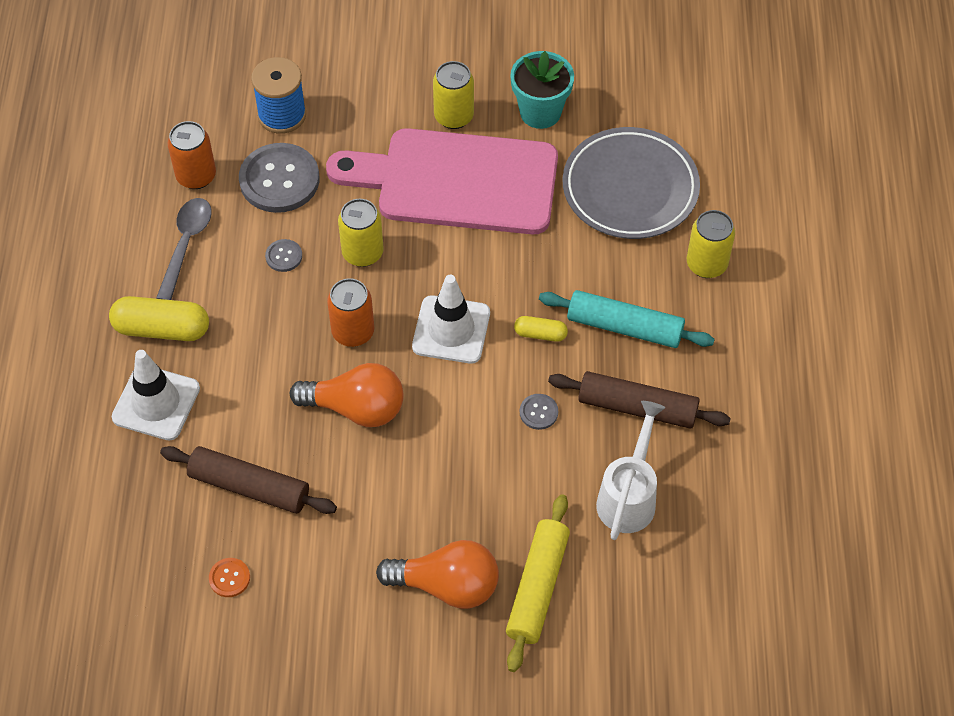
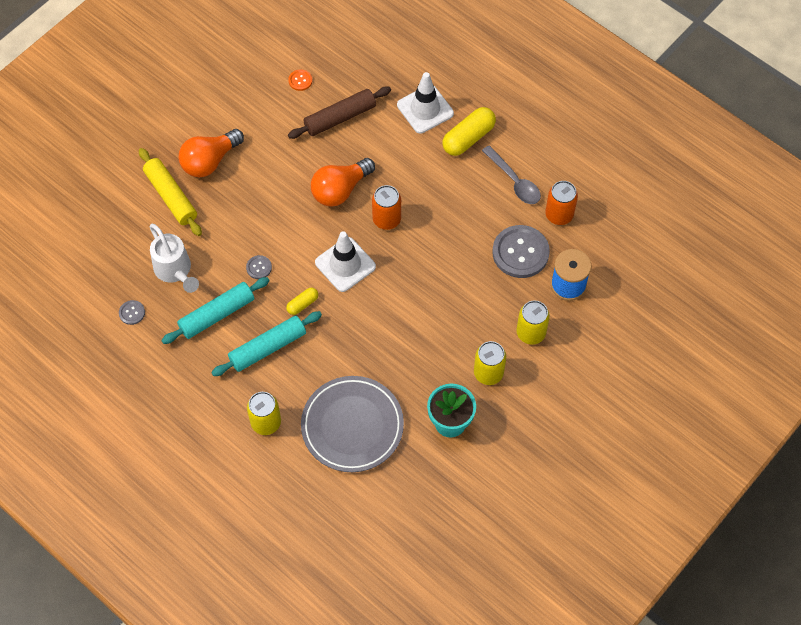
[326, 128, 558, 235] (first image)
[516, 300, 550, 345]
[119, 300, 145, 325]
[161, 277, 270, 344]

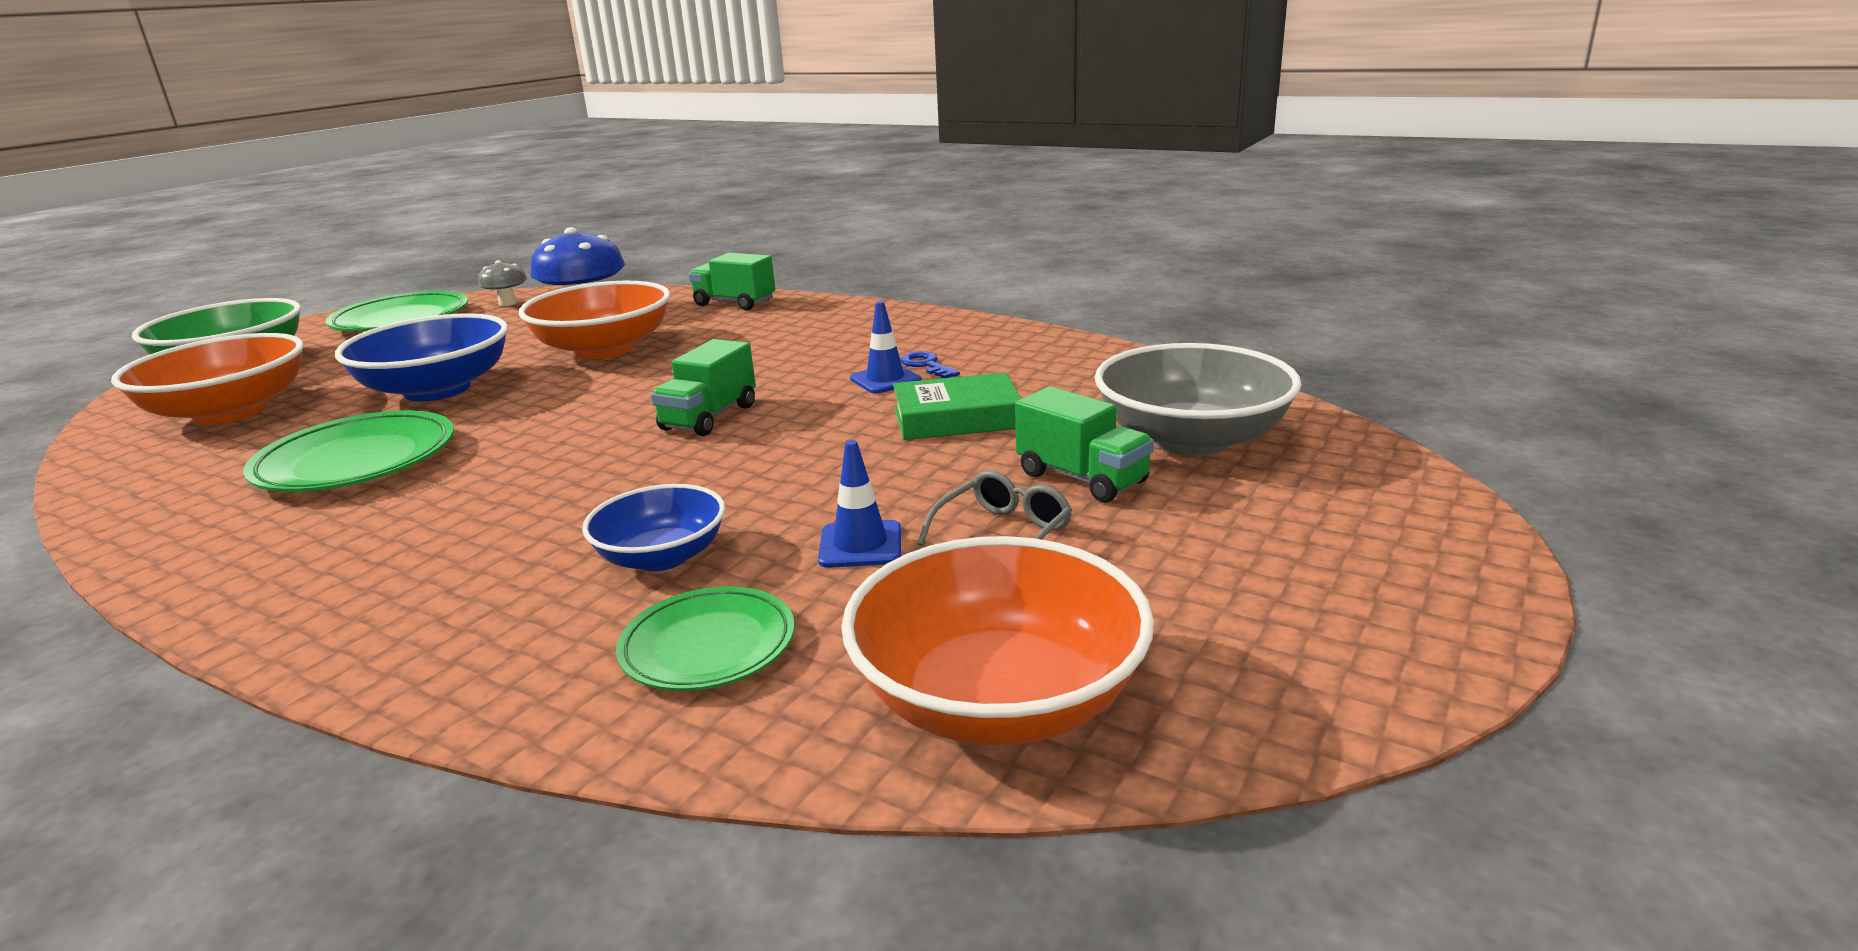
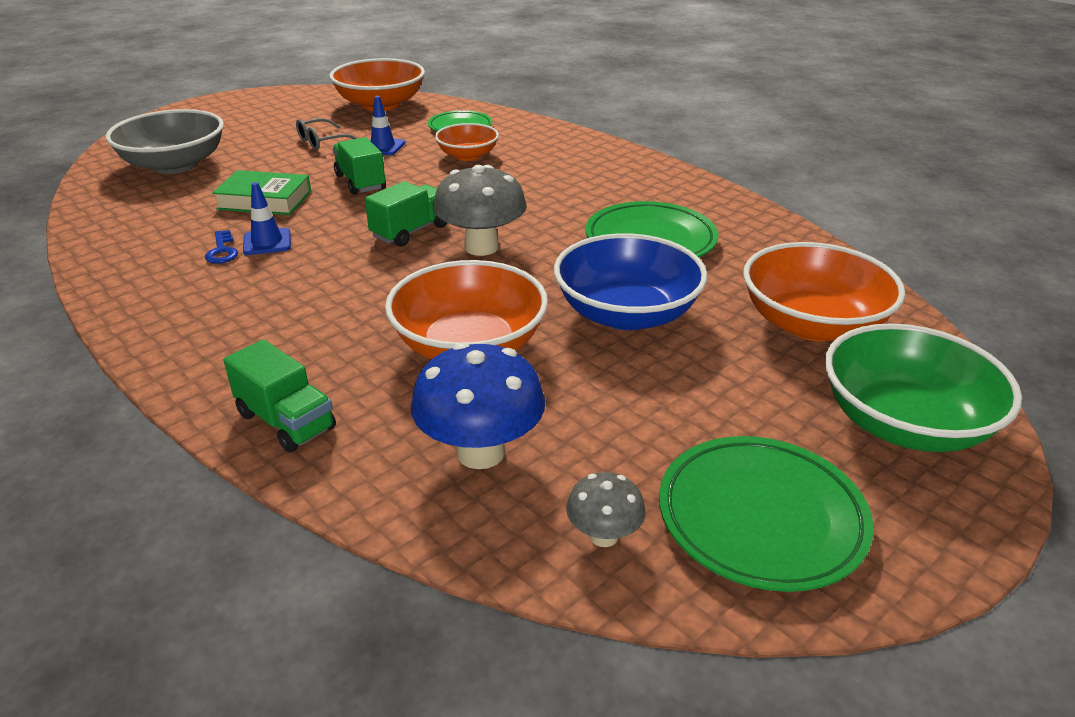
[333, 137, 386, 195]
[435, 123, 499, 161]
[433, 165, 527, 256]

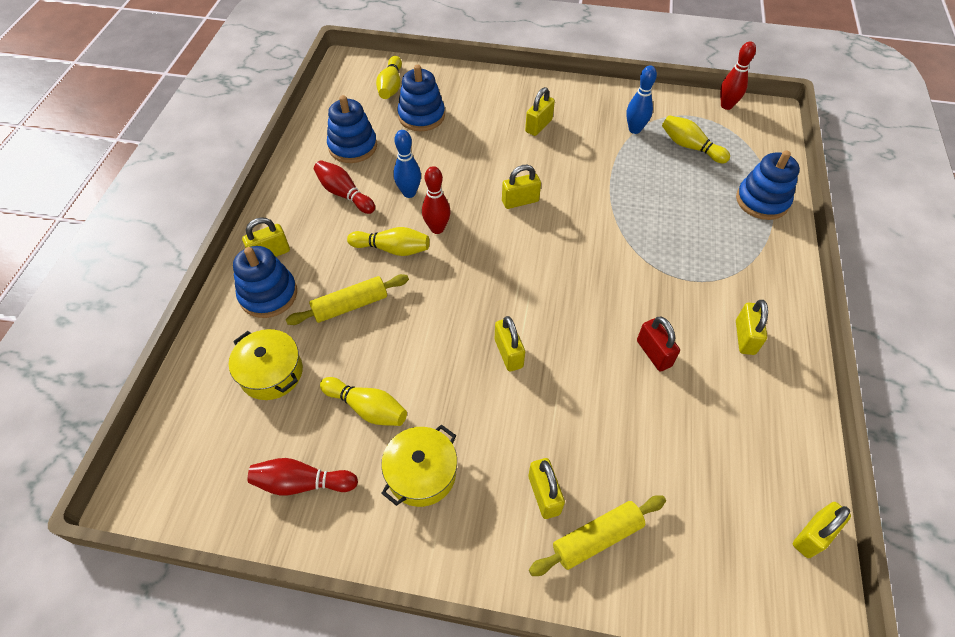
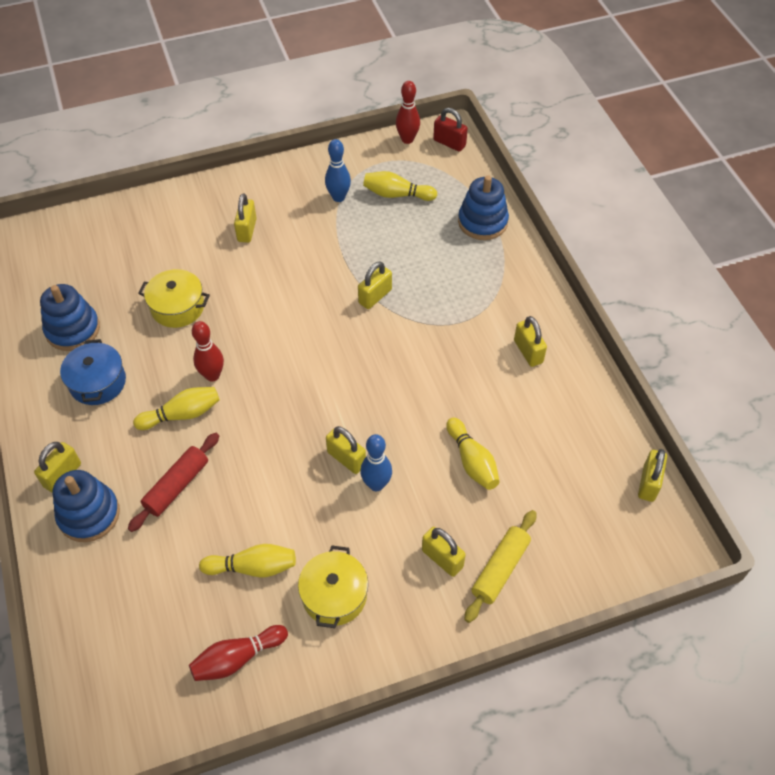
[446, 418, 500, 490]
[397, 65, 445, 131] (first image)
[360, 434, 392, 491]
[60, 339, 126, 405]
[358, 261, 392, 309]
[128, 433, 219, 532]
[433, 108, 468, 152]
[138, 269, 210, 328]

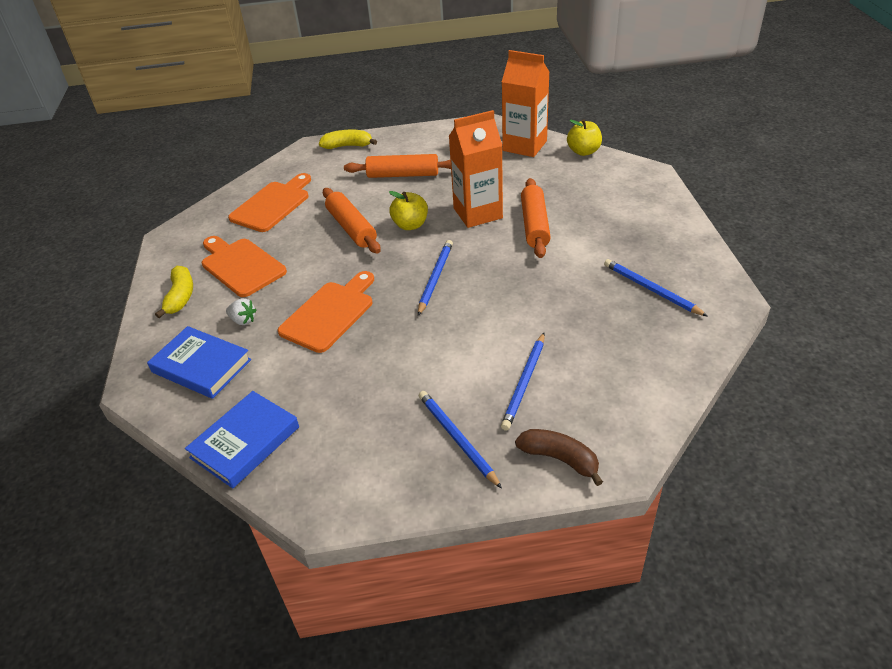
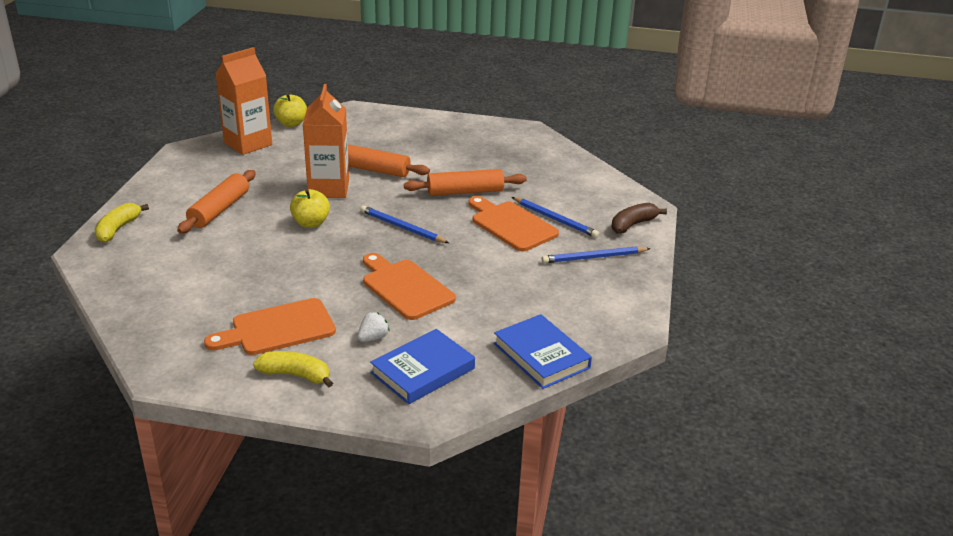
[469, 196, 559, 251]
[404, 169, 527, 196]
[604, 259, 708, 317] (first image)

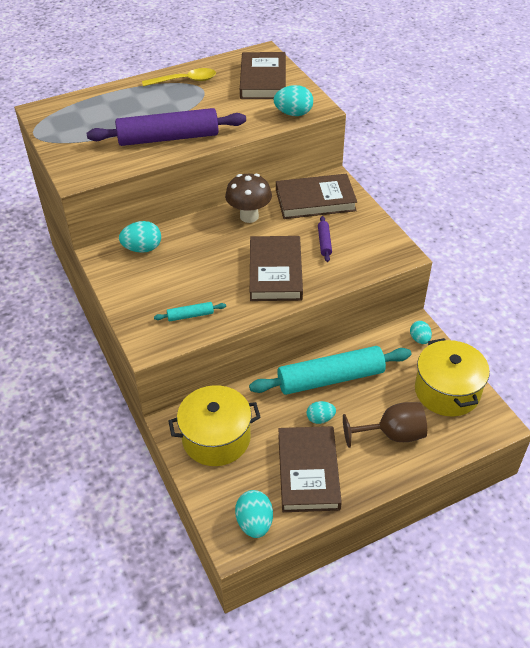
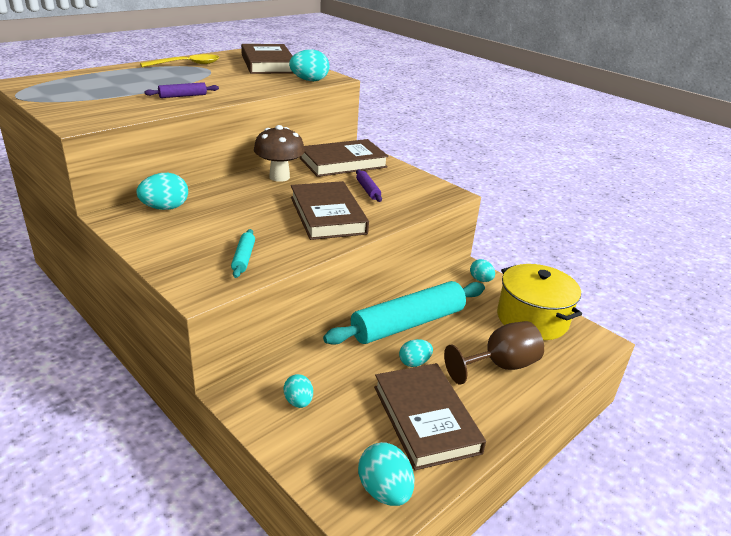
[145, 82, 219, 98]
[231, 229, 255, 278]
[284, 374, 313, 408]

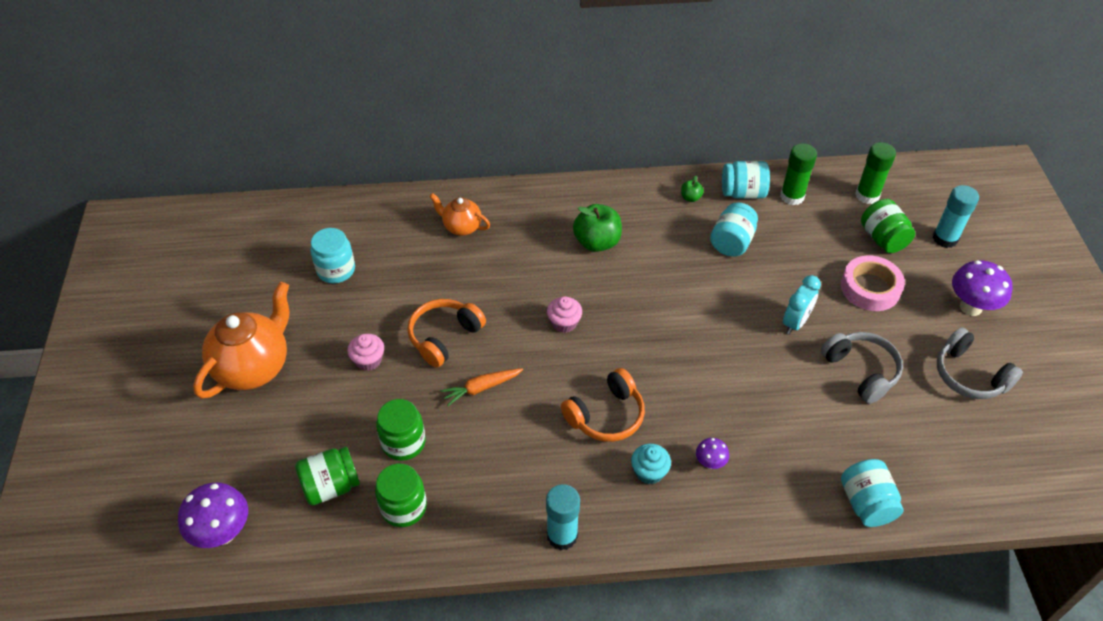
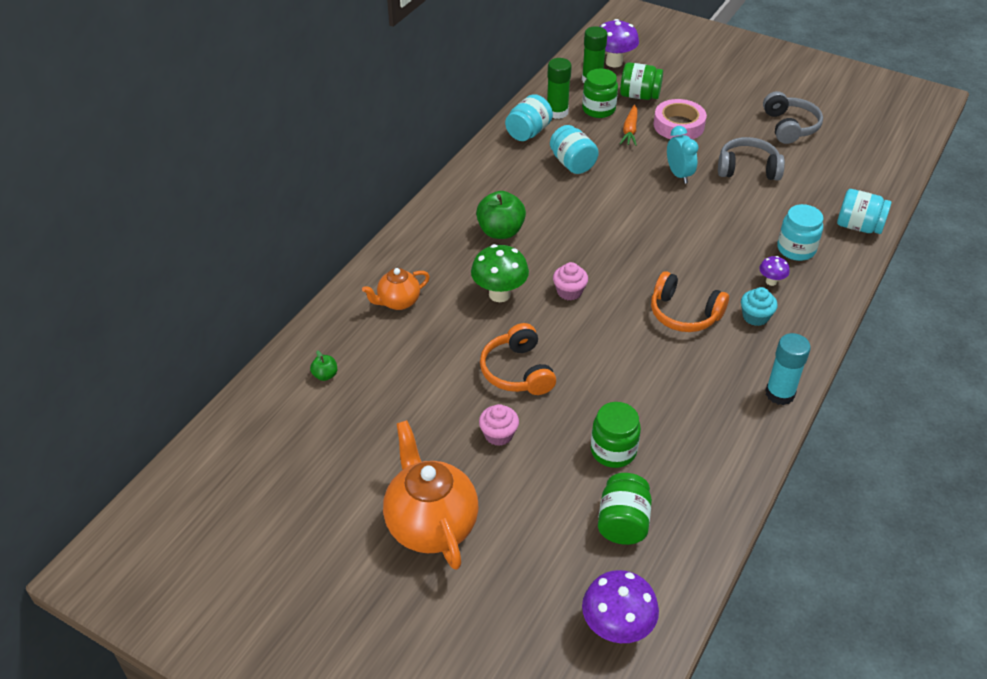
[310, 350, 337, 381]
[933, 185, 979, 248] (first image)
[777, 204, 823, 261]
[600, 19, 639, 68]
[763, 91, 823, 144]
[620, 105, 637, 146]
[651, 271, 729, 332]
[582, 68, 618, 118]
[471, 244, 529, 302]

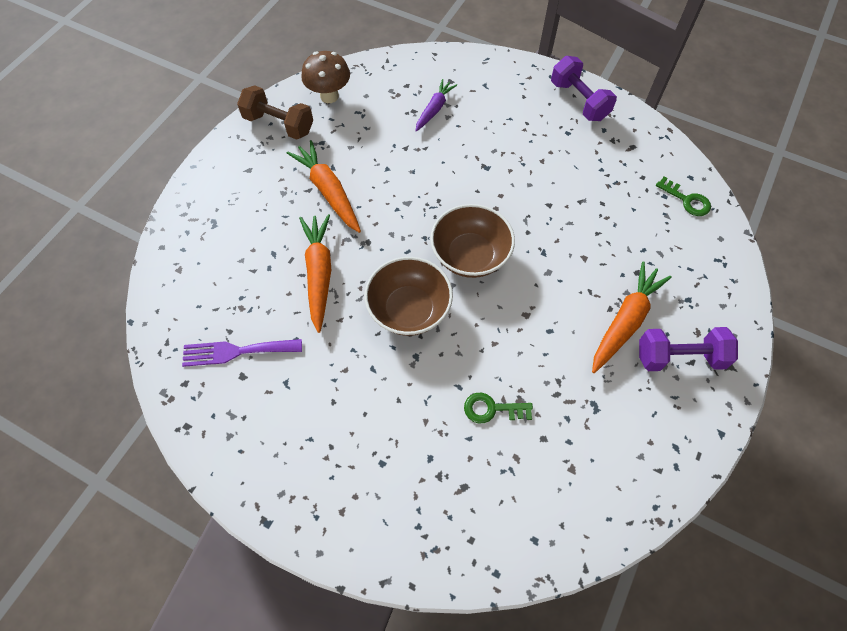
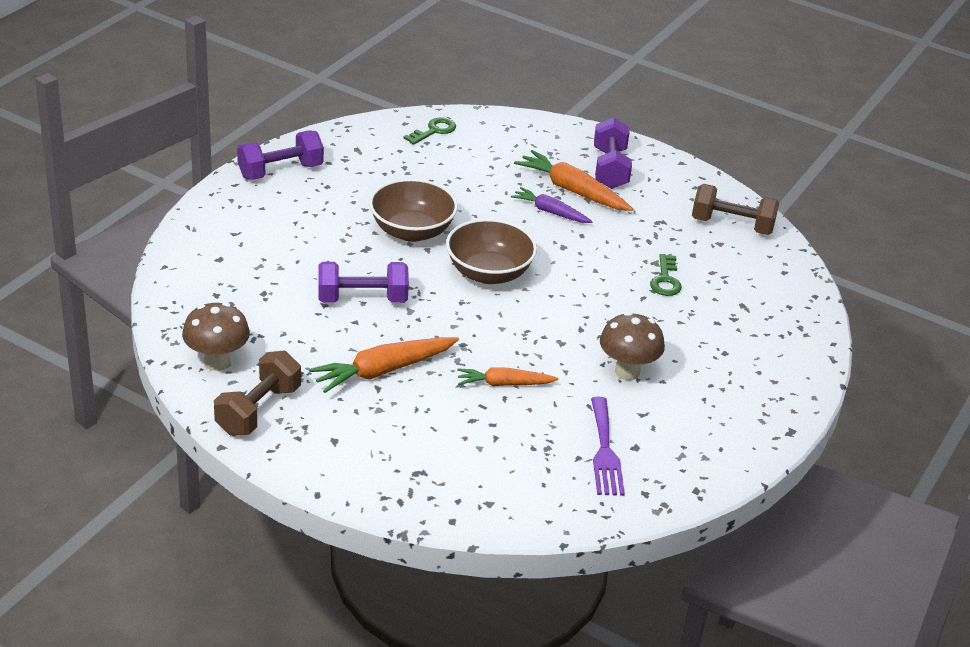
[511, 187, 593, 223]
[457, 367, 559, 386]
[369, 179, 458, 242]
[692, 184, 779, 235]
[318, 262, 409, 303]
[600, 312, 665, 380]

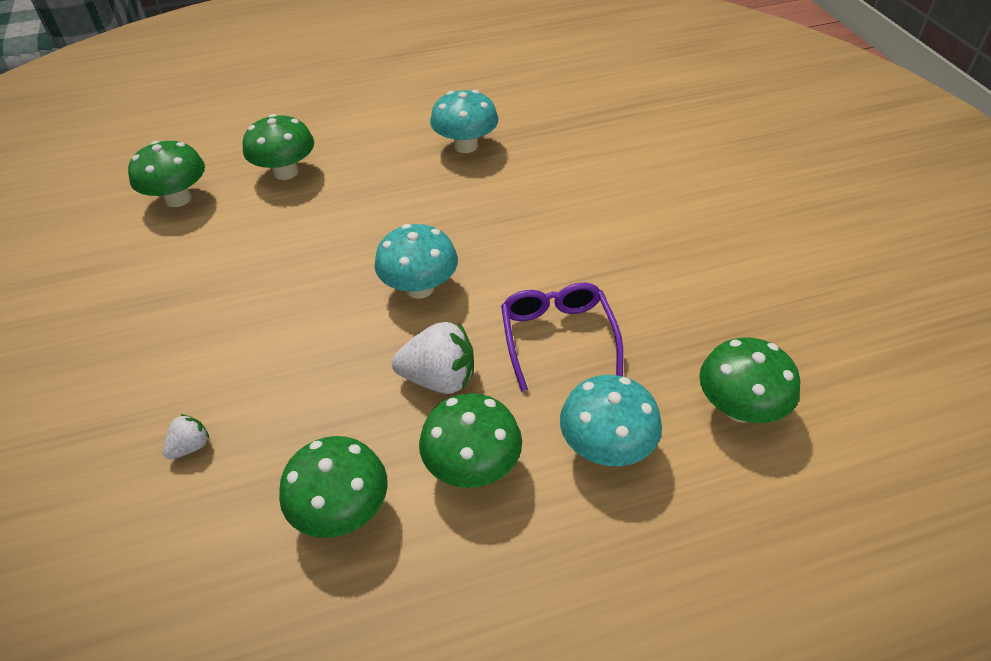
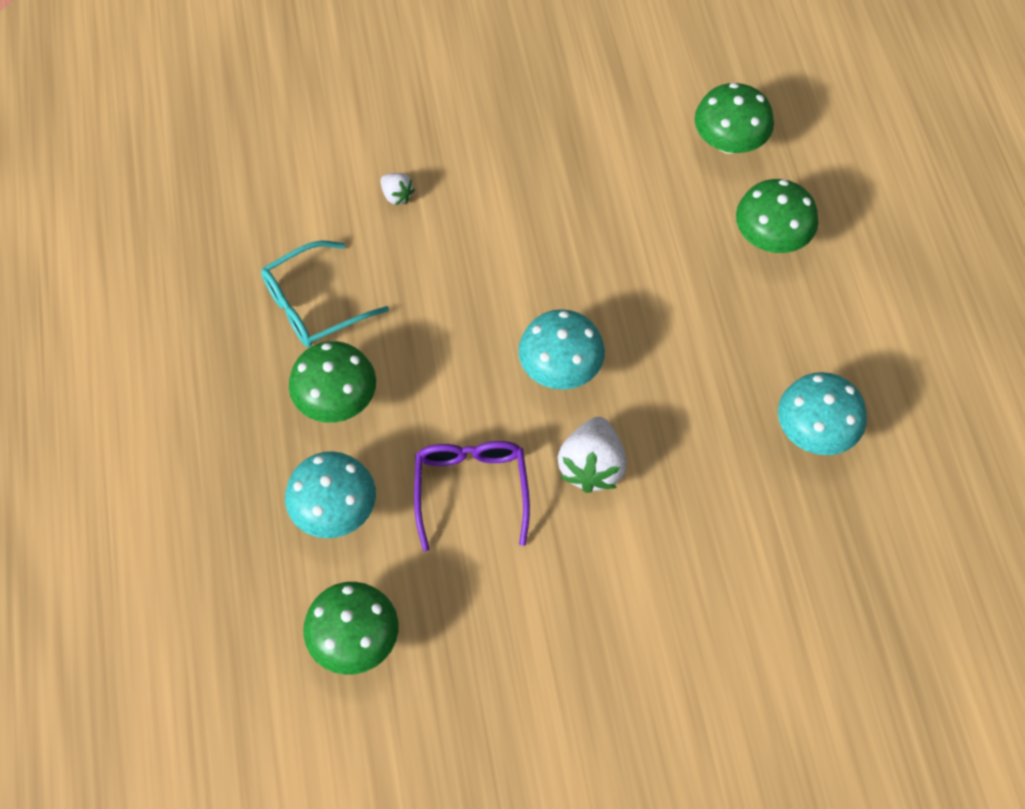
[414, 441, 530, 552]
[557, 417, 627, 493]
[261, 241, 389, 347]

